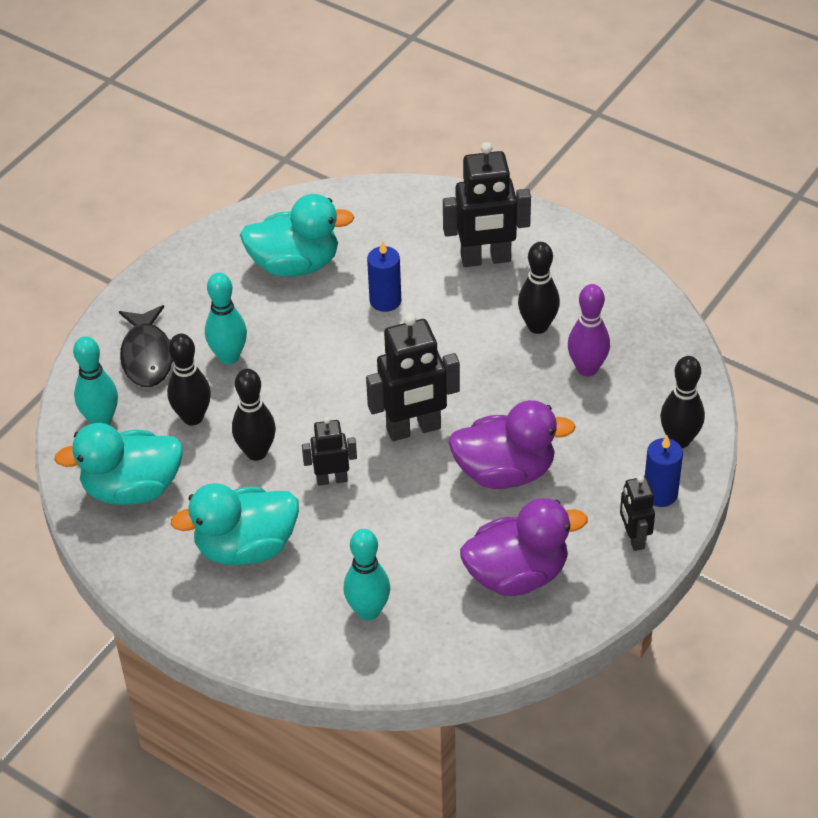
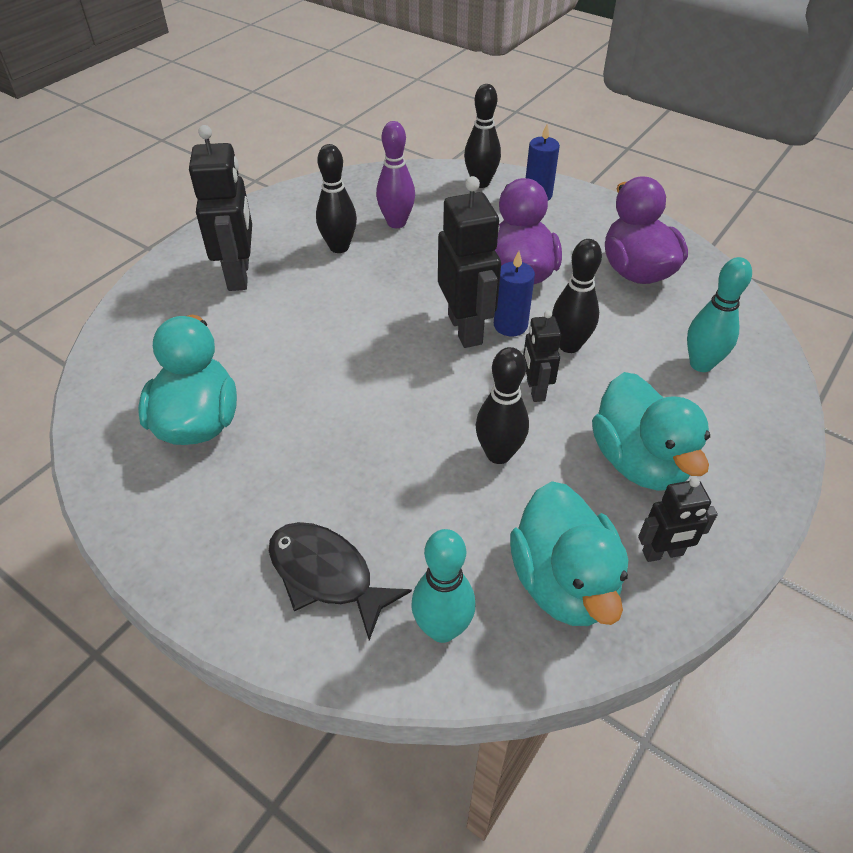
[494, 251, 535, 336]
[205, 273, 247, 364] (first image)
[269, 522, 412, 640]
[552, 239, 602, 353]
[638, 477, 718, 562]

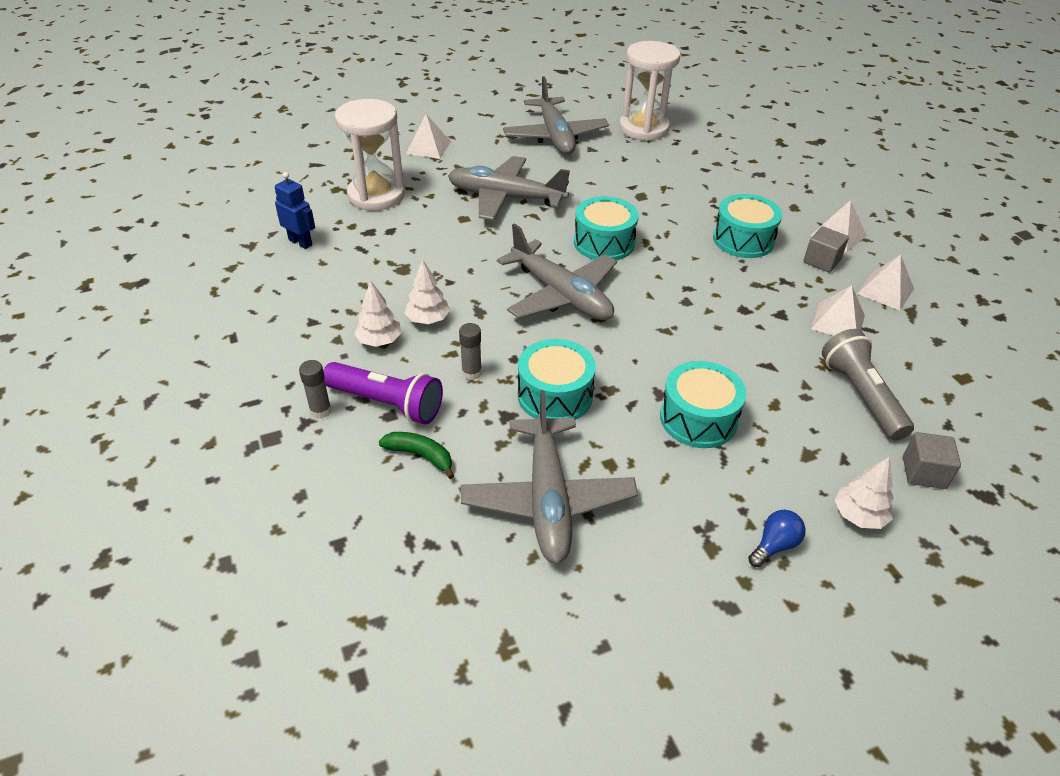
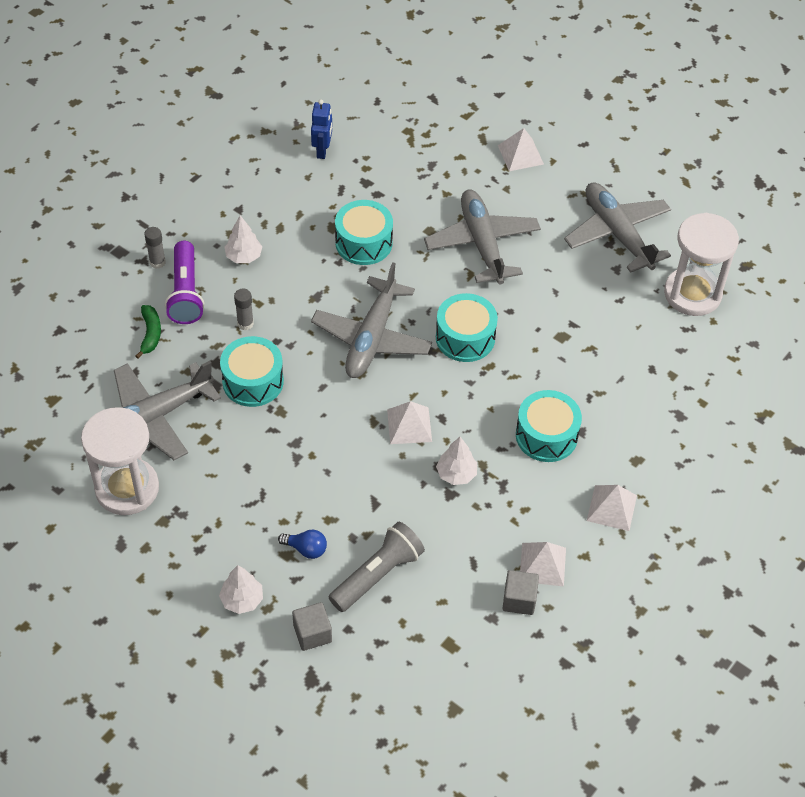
[564, 182, 671, 273]
[81, 407, 159, 515]
[502, 570, 539, 615]
[436, 437, 477, 485]
[387, 401, 432, 444]
[335, 200, 393, 265]
[278, 530, 327, 559]

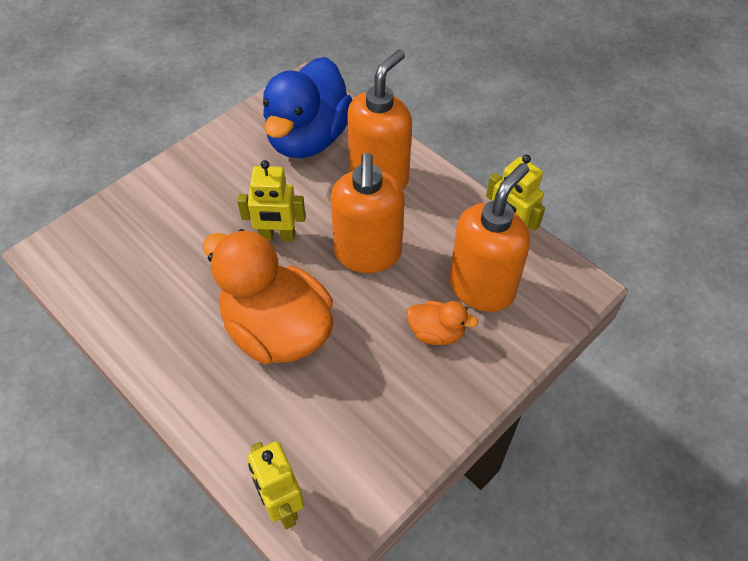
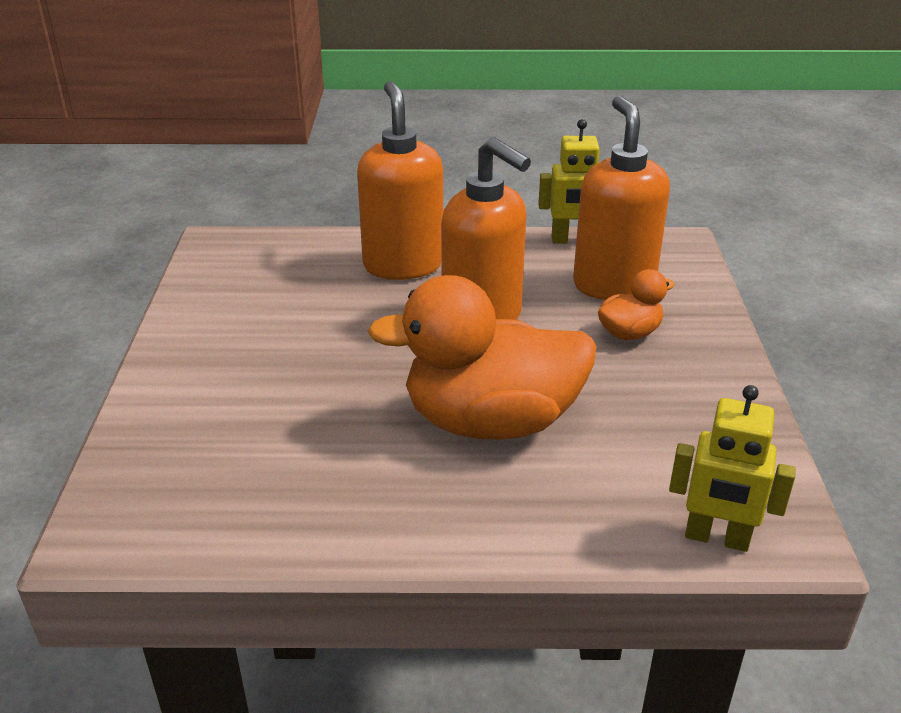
[263, 57, 352, 158] (first image)
[237, 160, 306, 241] (first image)

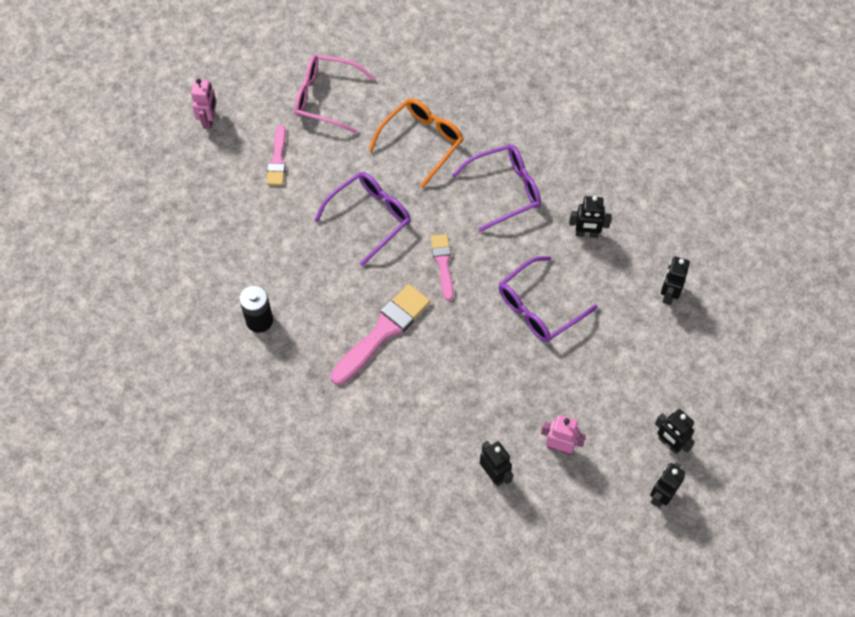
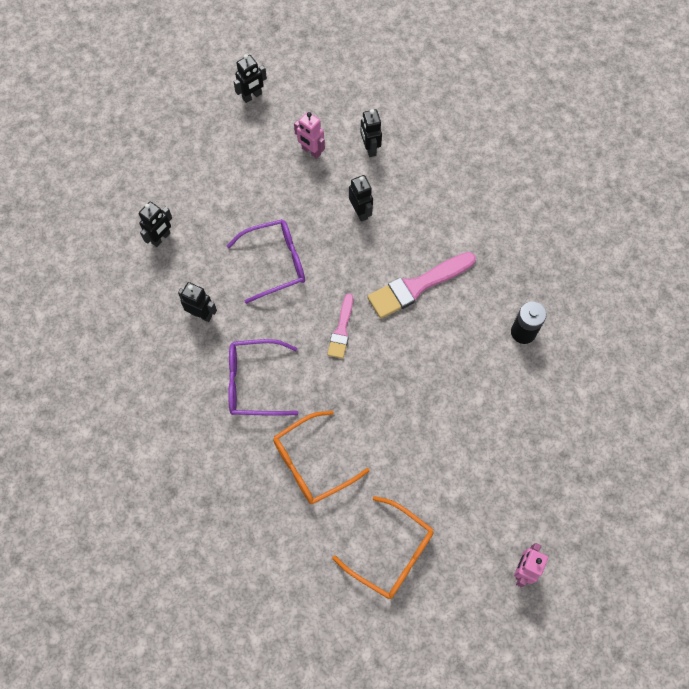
[332, 496, 434, 599]
[266, 125, 286, 186] (first image)
[314, 172, 411, 266] (first image)
[349, 175, 373, 222]

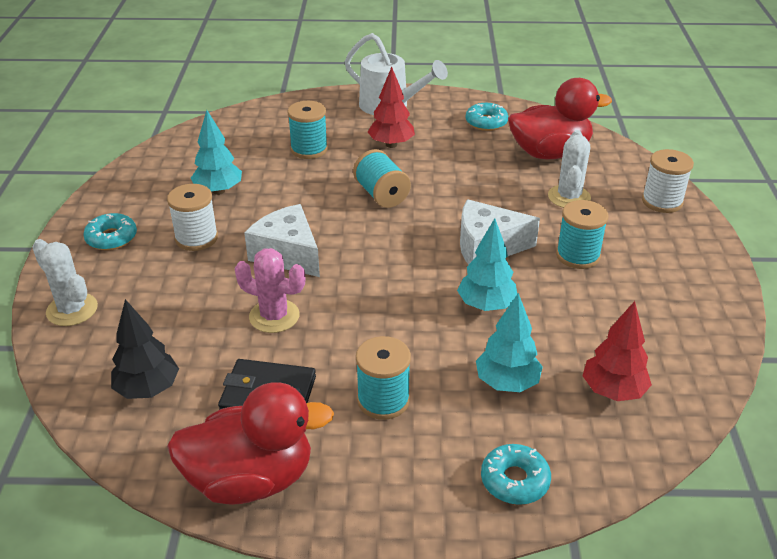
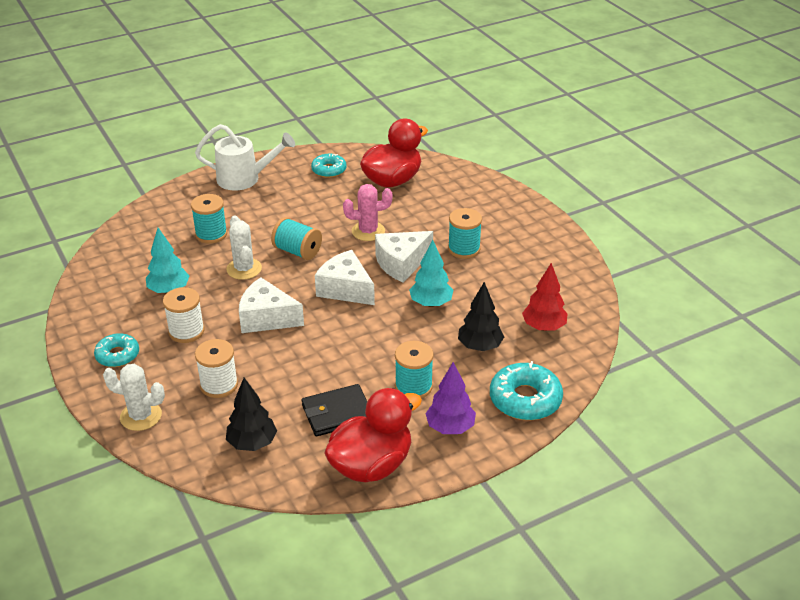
[368, 67, 415, 148] (first image)
[226, 215, 262, 280]
[195, 339, 238, 398]
[343, 184, 392, 241]
[458, 282, 504, 351]
[490, 361, 563, 420]
[315, 250, 375, 305]
[425, 362, 476, 434]

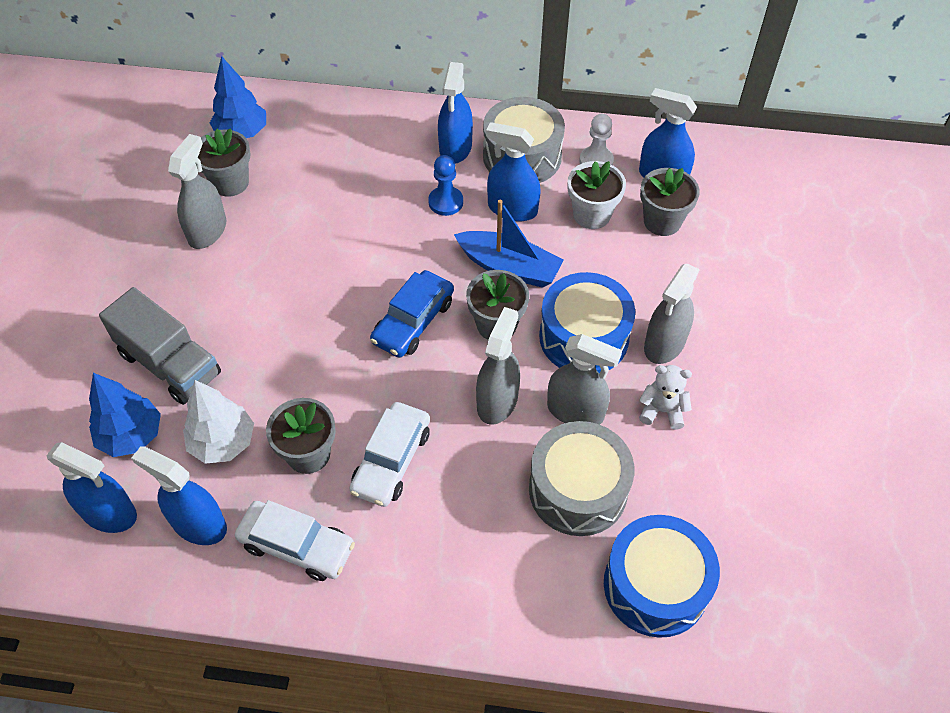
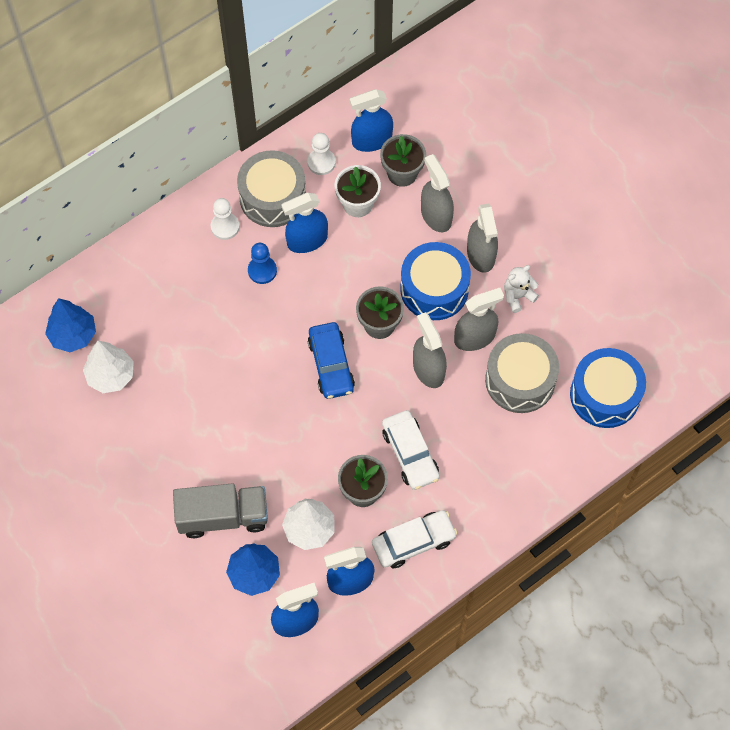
[211, 198, 240, 240]
[83, 340, 134, 393]
[421, 154, 454, 232]
[454, 200, 564, 288] (first image)

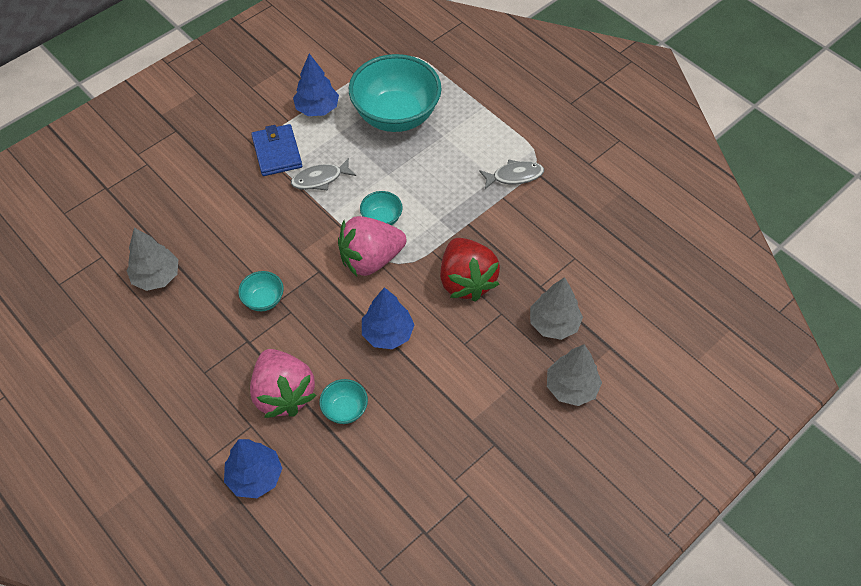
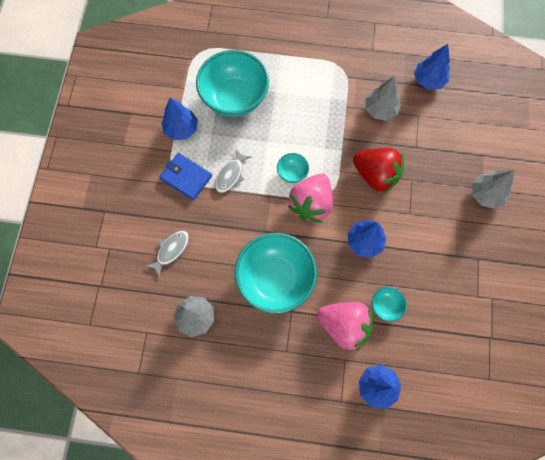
[146, 230, 189, 277]
[235, 233, 317, 314]
[365, 76, 401, 121]
[414, 44, 450, 90]

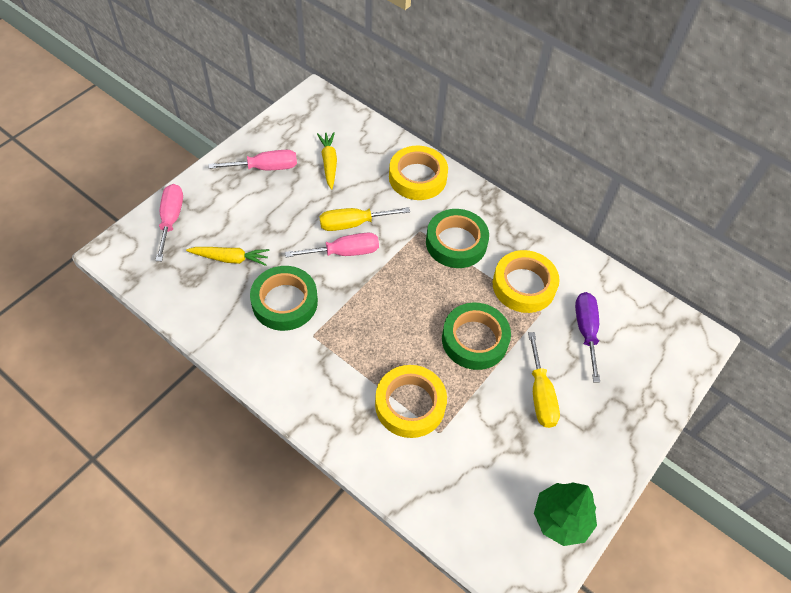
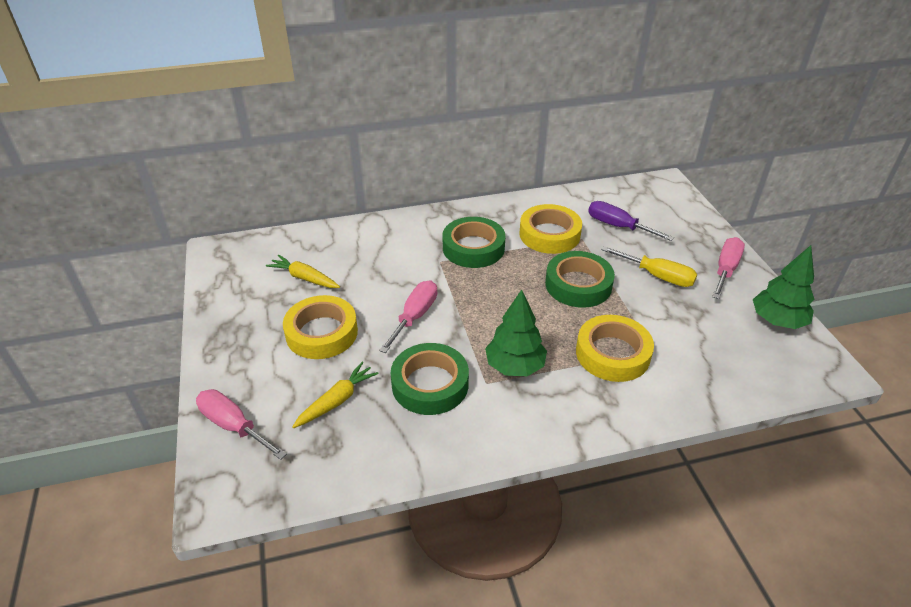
[283, 295, 358, 359]
[712, 237, 745, 299]
[319, 207, 410, 231] (first image)
[485, 290, 547, 376]

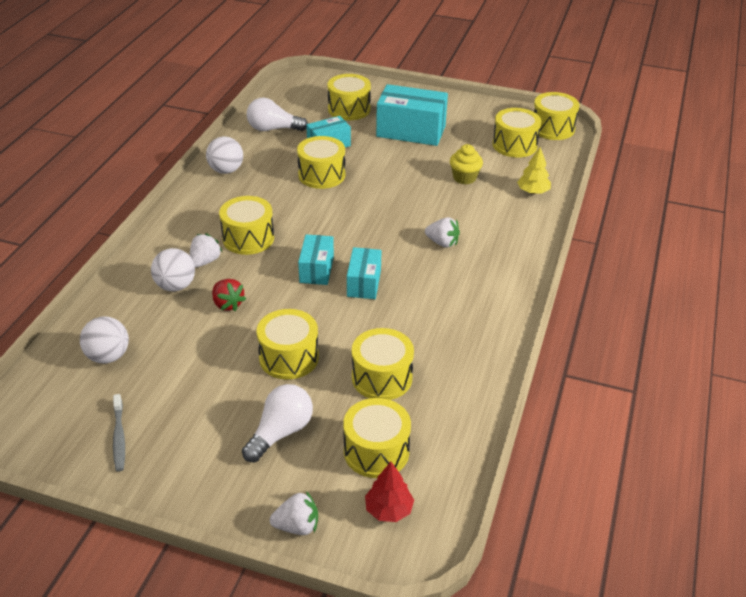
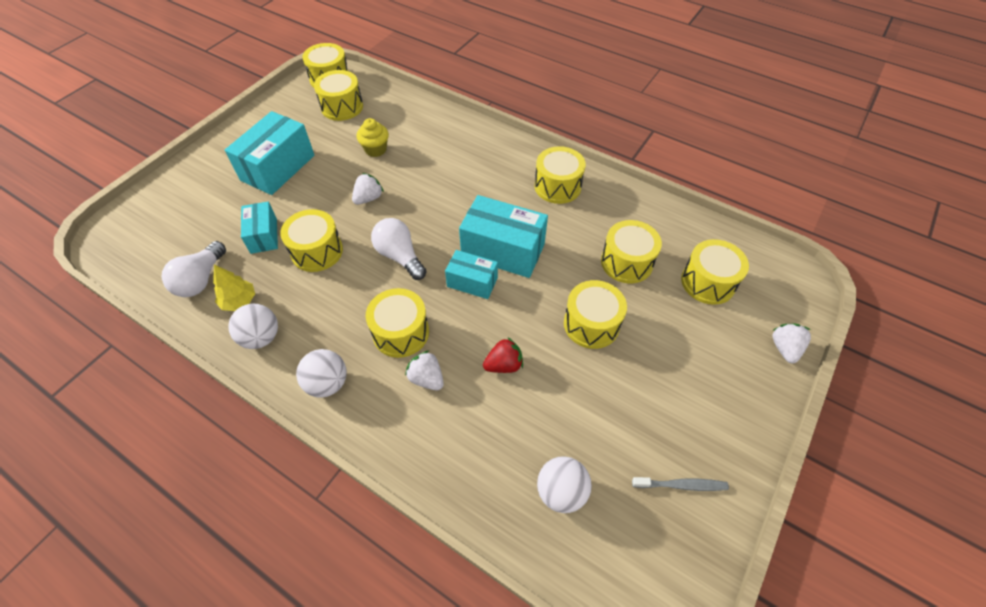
[535, 146, 586, 204]
[213, 265, 255, 311]
[352, 173, 384, 205]
[459, 195, 548, 278]
[296, 349, 347, 398]
[371, 218, 427, 280]
[365, 462, 414, 522] (first image)

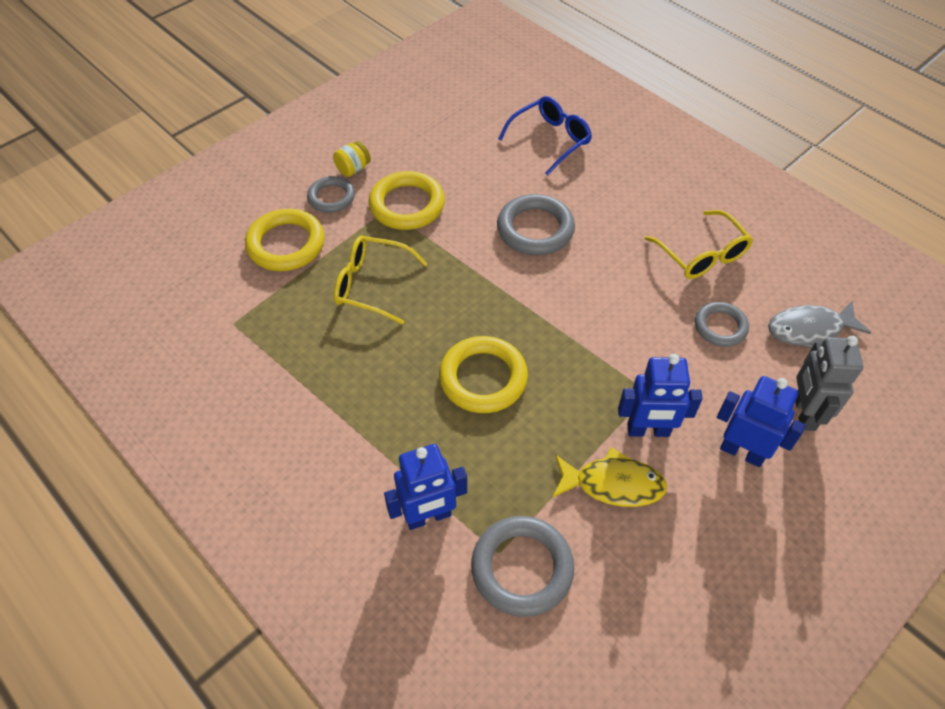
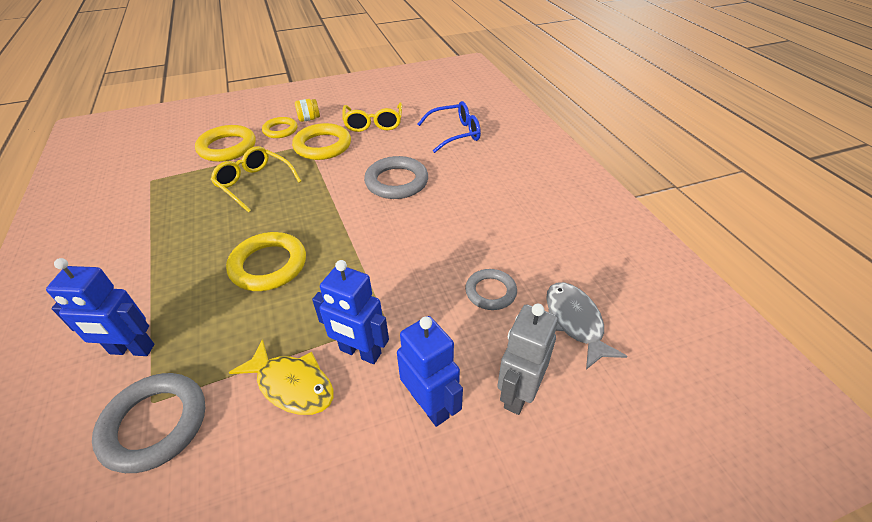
[262, 117, 297, 138]
[343, 102, 402, 132]
[546, 282, 627, 370]

